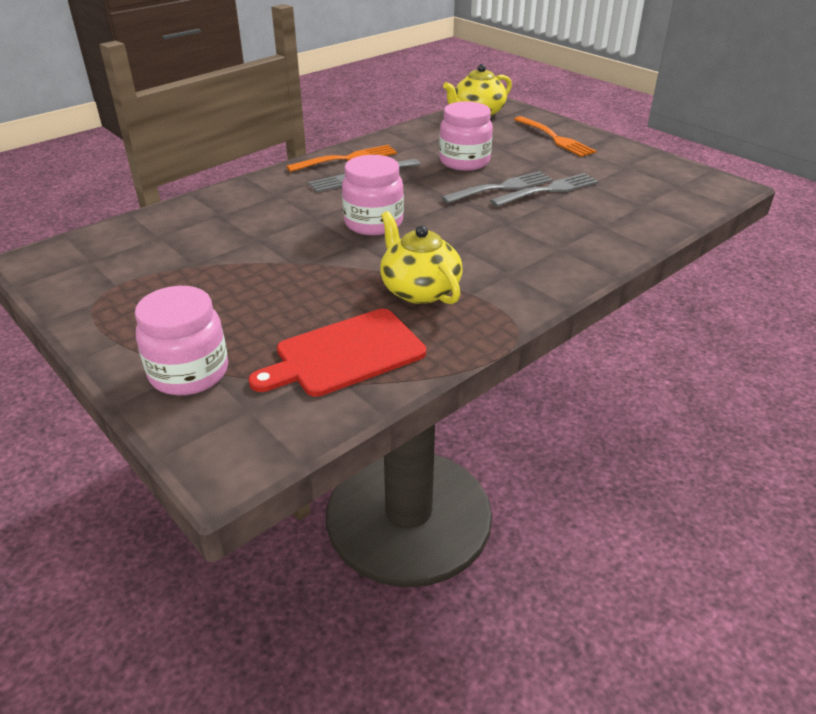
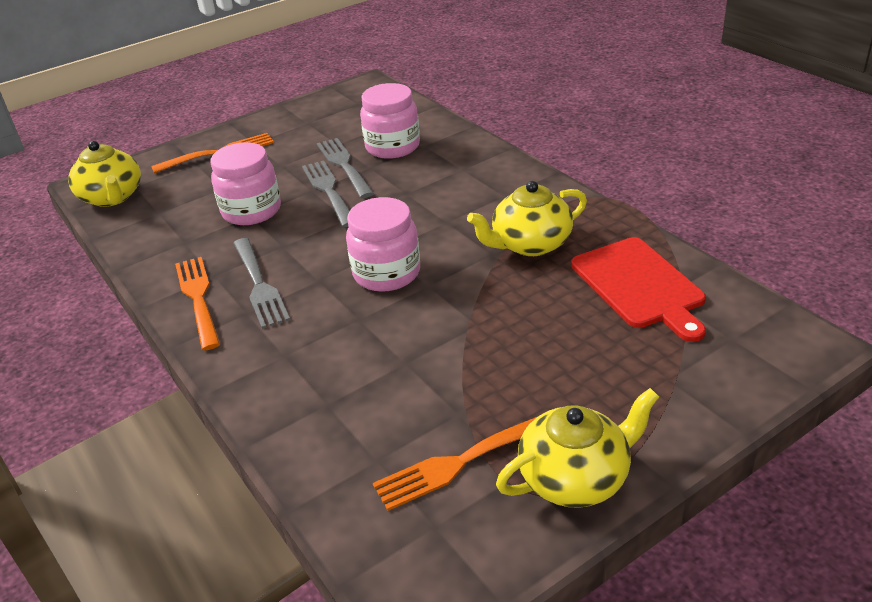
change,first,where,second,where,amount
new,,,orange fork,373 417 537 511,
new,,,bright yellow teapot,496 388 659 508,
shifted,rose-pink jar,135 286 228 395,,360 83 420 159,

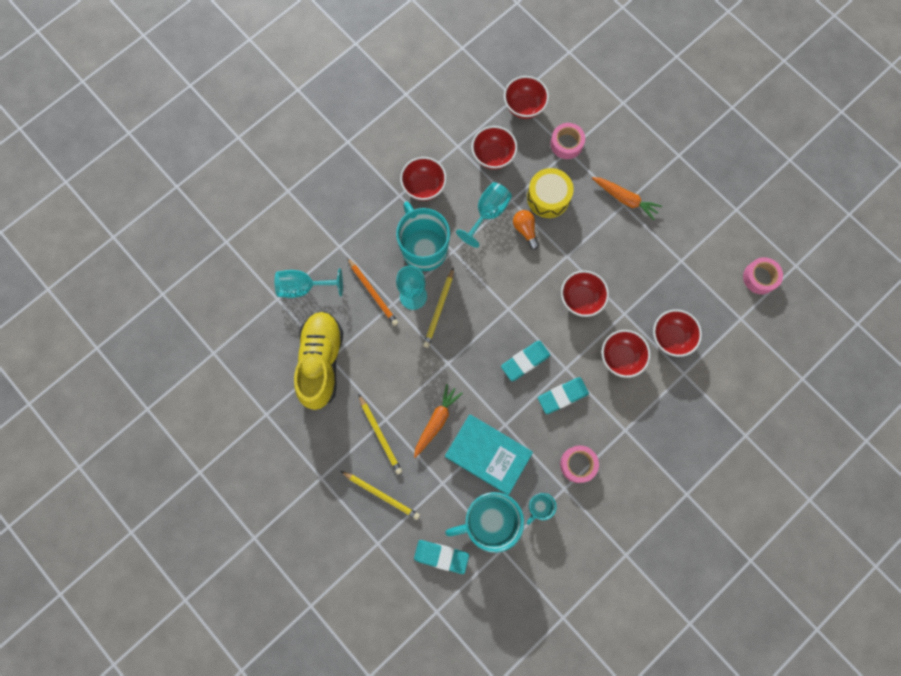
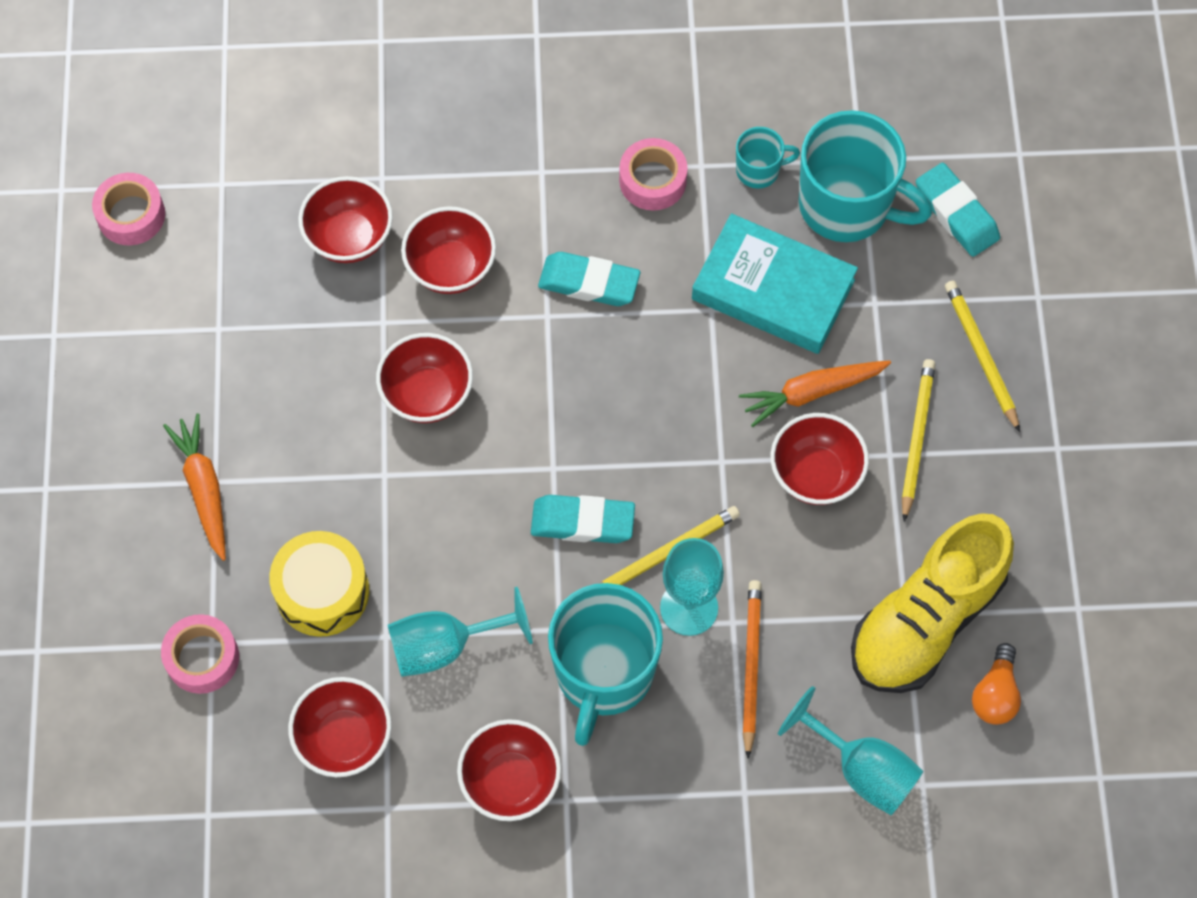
change,first,where,second,where,amount
shifted,teal gum eraser,501 341 550 381,,531 495 635 543,
shifted,crimson bowl,504 76 549 119,,771 413 869 505,
shifted,orange lightbulb,513 210 539 250,,972 643 1021 725,
rotated,teal book,445 415 533 495,,692 214 858 354,45 degrees counterclockwise

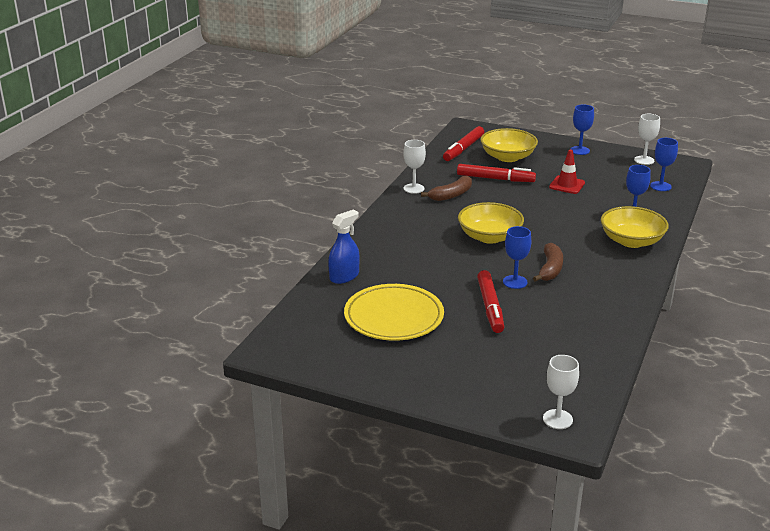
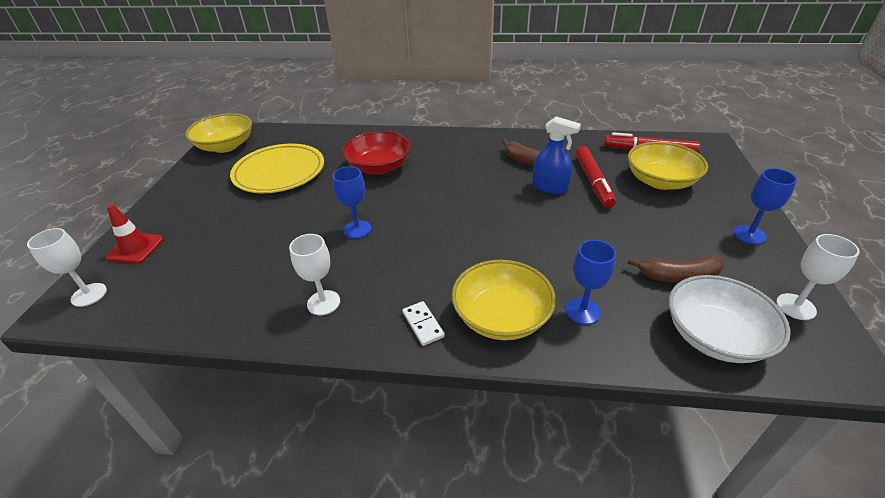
change,first,where,second,where,amount
gone,crimson marker,477 270 504 333,,,
new,,,crimson bowl,342 131 411 175,
new,,,snow-white domino piece,402 301 445 346,
shifted,blue spray bottle,328 210 359 284,,532 116 581 194,
shifted,snow-white wine glass,403 140 426 194,,289 234 340 315,
shifted,bright yellow bowl,458 202 524 244,,185 113 252 153,
shifted,russet banana,533 243 563 282,,627 254 725 283,
shifted,crimson traffic cone,549 149 585 194,,105 204 164 264,
swapped,blue wine glass,650 138 678 191,snow-white bowl,669 275 791 363,

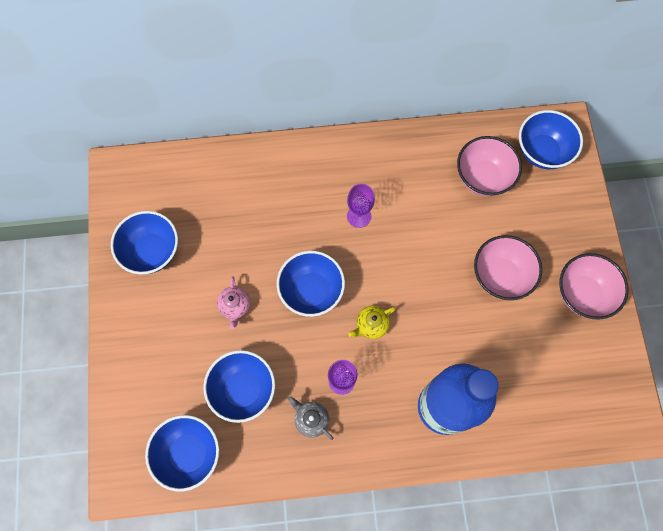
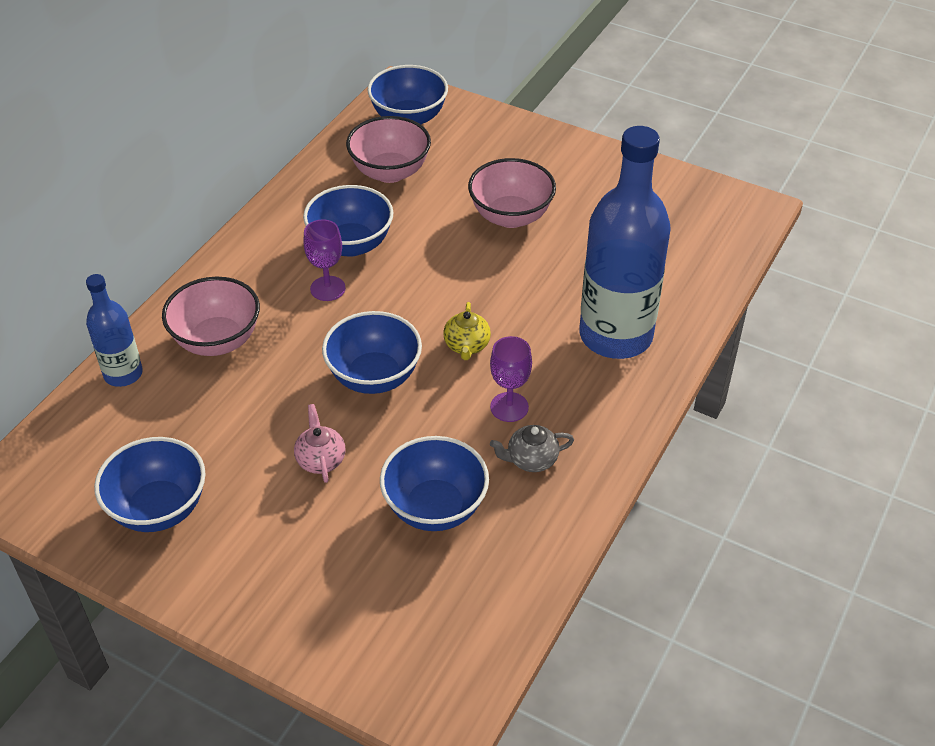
change,first,where,second,where,amount
new,,,blue flask,86 274 143 387,
shifted,blue bowl,145 415 219 491,,303 185 394 257,
shifted,rose-pink bowl,559 253 629 320,,162 277 260 356,
rotated,rose-pink teapot,217 277 250 329,,294 404 346 483,135 degrees counterclockwise

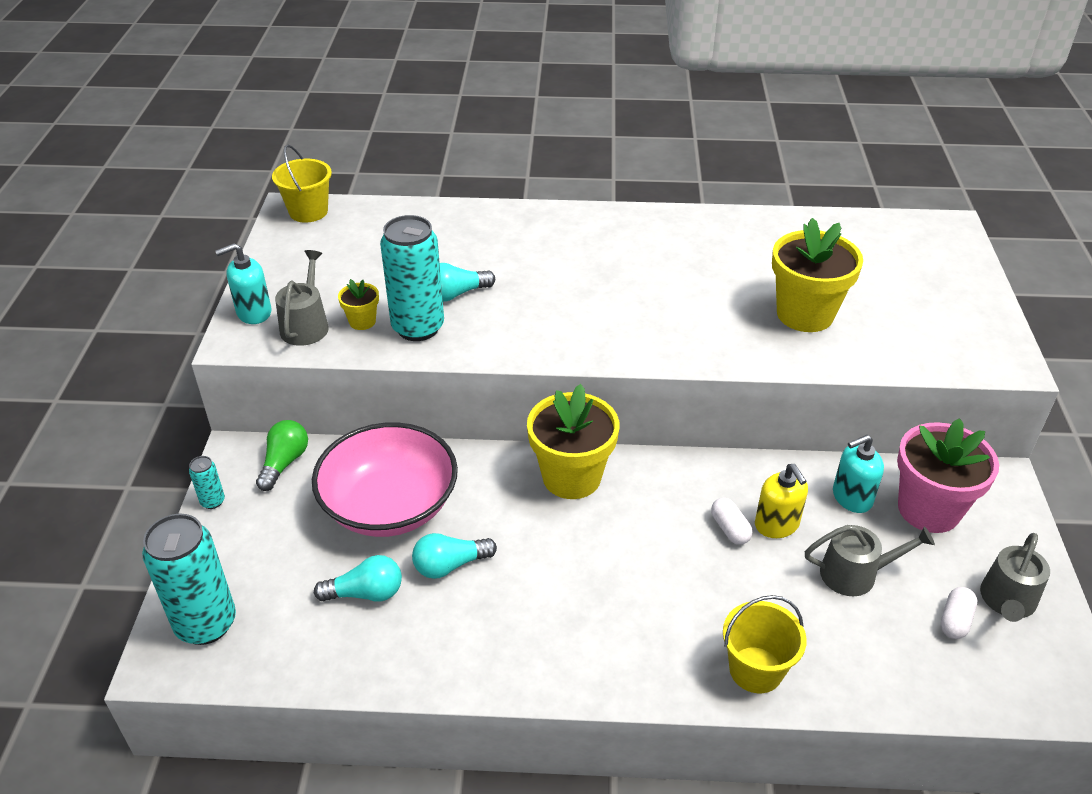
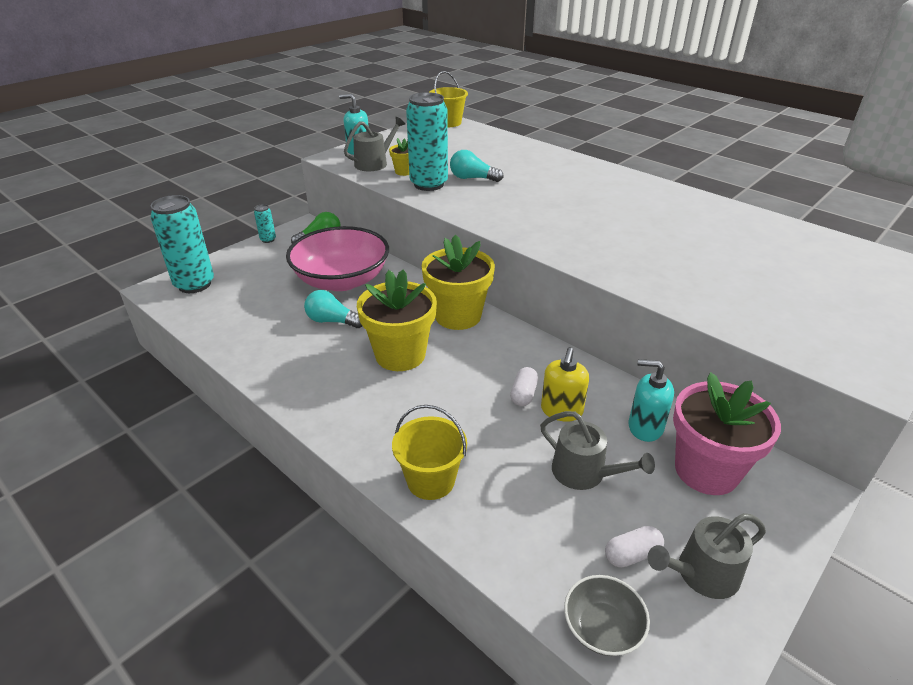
change,first,where,second,where,amount
gone,teal lightbulb,314 555 402 602,,,
new,,,ash-grey bowl,564 575 650 656,
shifted,bright yellow flower pot,772 218 863 332,,357 269 437 371,

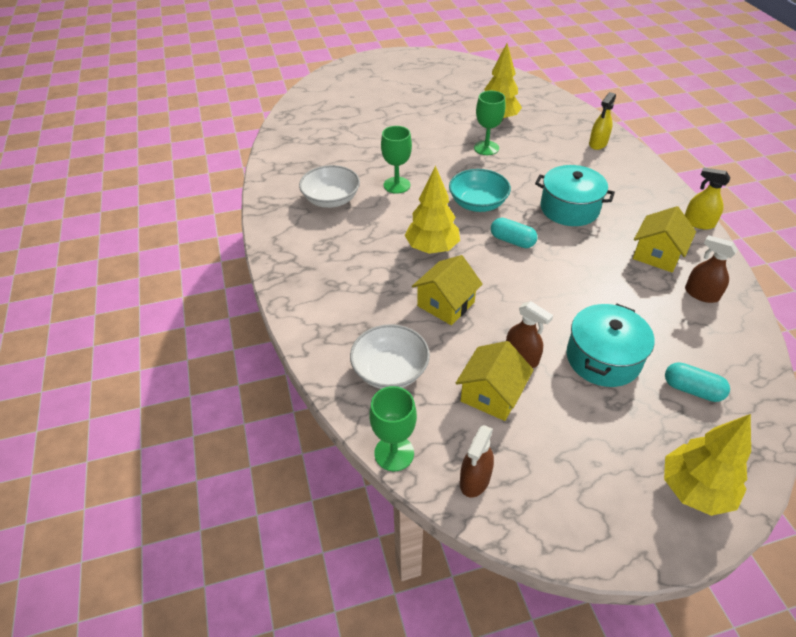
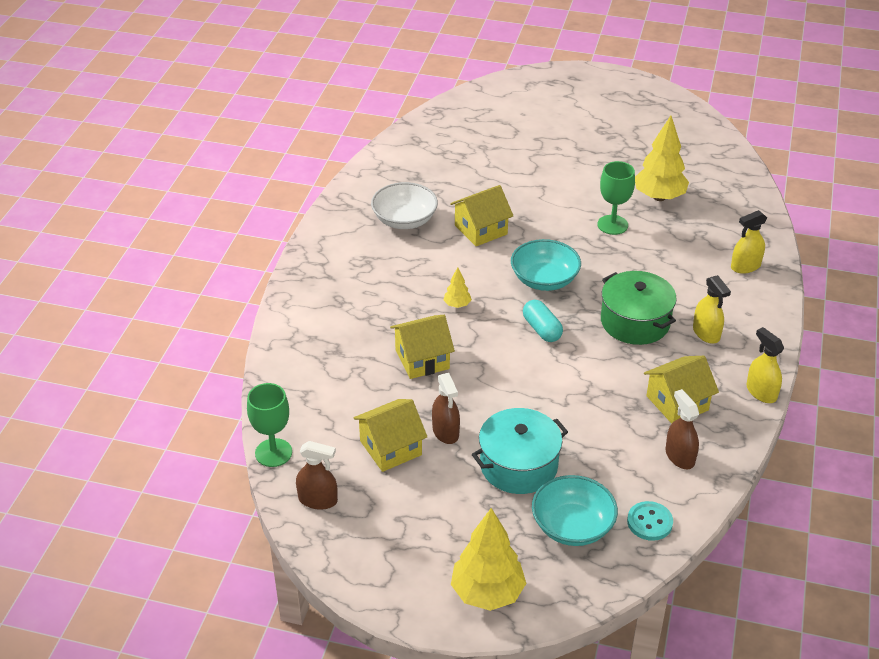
change,first,where,second,where,amount
gone,snow-white bowl,350 324 430 389,,,
new,,,teal button,627 501 673 541,
new,,,bright yellow spray bottle,693 275 731 344,
swapped,green wine glass,381 126 412 194,bright yellow cottage,450 185 513 246,
swapped,teal capsule,665 362 730 402,teal bowl,532 475 618 546,
repainted,teal cooking pot,535 165 615 226,green cooking pot,601 271 677 345,
rotated,russet spray bottle,460 425 494 497,,296 441 338 510,135 degrees counterclockwise
scaled,bright yellow fir tree,405 165 460 254,,444 267 472 308,x0.47

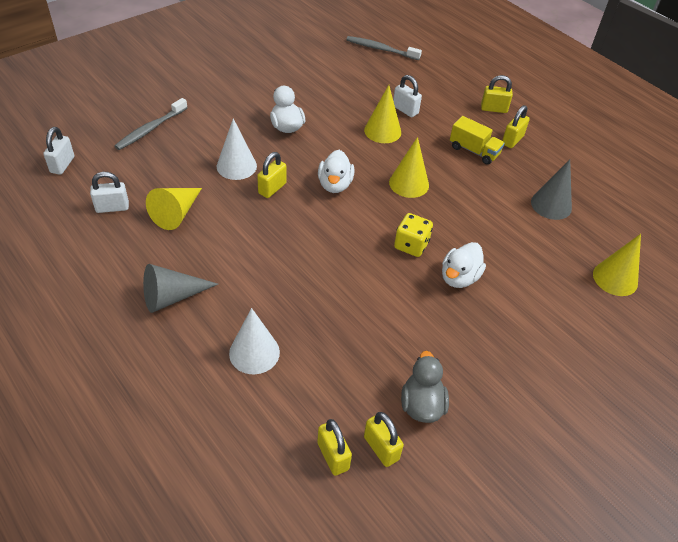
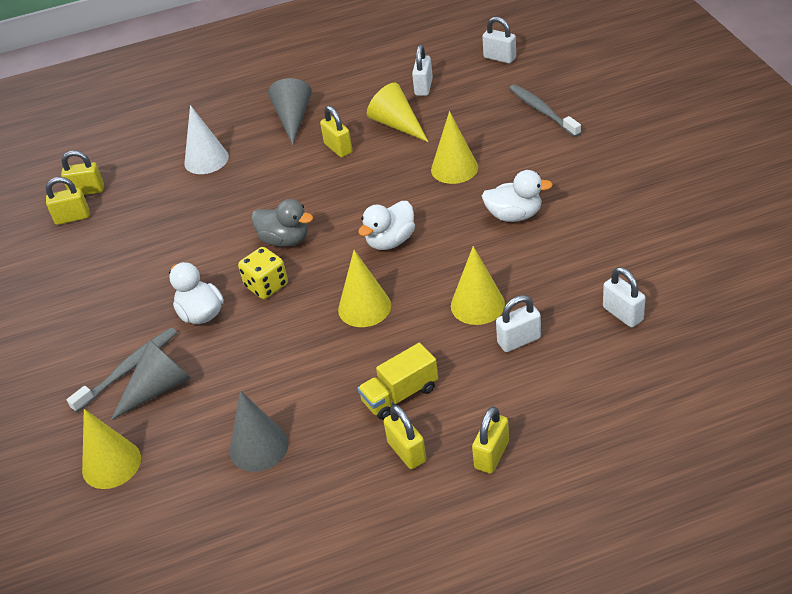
change,first,where,second,where,amount
new,,,ash-grey cone,111 339 191 420,
new,,,snow-white lock,603 267 646 327,
shifted,bright yellow lock,257 152 286 198,,320 106 352 157,
shifted,ash-grey dental brush,346 36 422 60,,67 327 177 413,
shifted,ash-grey toy duck,401 351 449 423,,251 199 313 247,
repainted,snow-white cone,217 118 257 180,bright yellow cone,431 111 478 184,
rotated,snow-white toy duck,318 150 354 193,,358 201 415 250,75 degrees counterclockwise

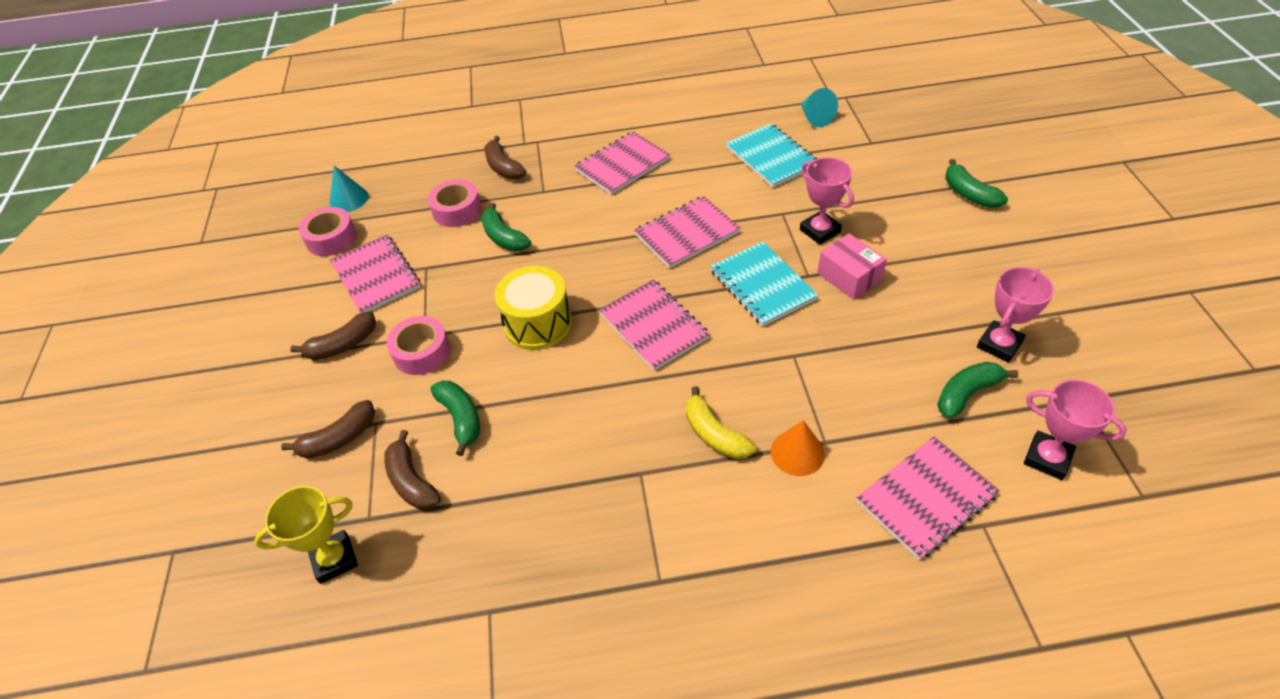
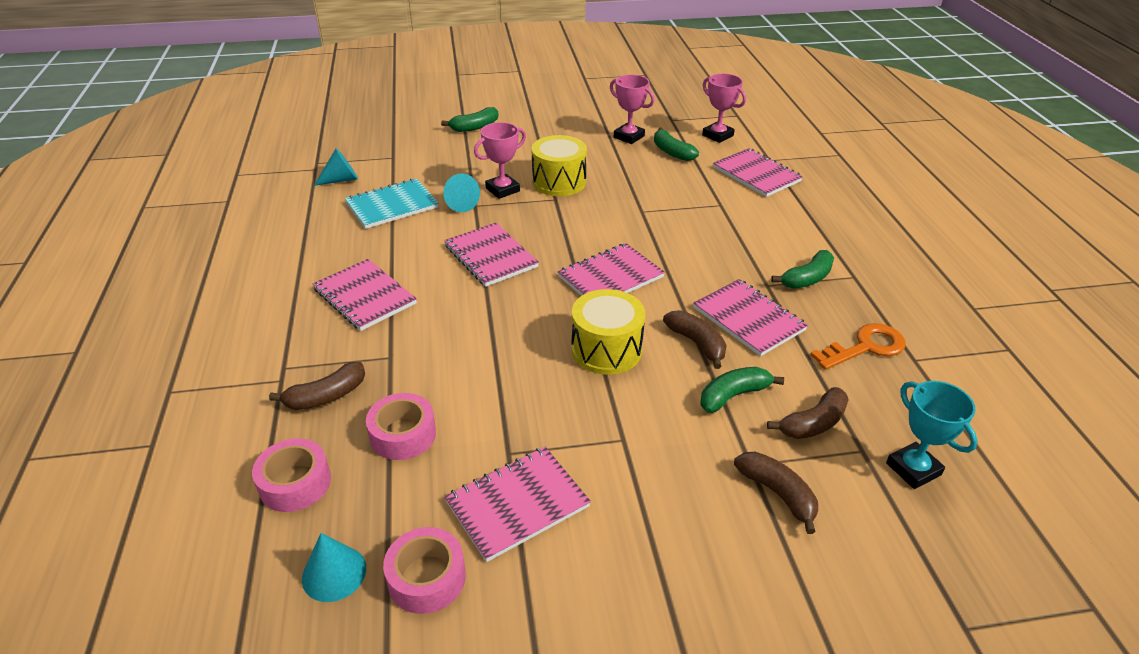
change,first,where,second,where,amount
gone,bright yellow banana,686 386 756 459,,,
gone,teal notebook,710 241 818 326,,,
gone,orange cone,771 420 825 476,,,
new,,,teal cone,443 173 480 212,
new,,,rose-pink notebook,693 279 808 356,
new,,,orange latchkey,810 323 906 370,
shifted,russet banana,290 311 376 360,,663 310 726 369,
shifted,rose-pink tape,387 316 450 375,,252 438 331 512,
shifted,green banana,481 203 531 251,,771 250 834 289,
swapped,rose-pink box,817 233 887 300,bright yellow toy drum,531 135 587 196,
repainted,bright yellow trophy,254 486 358 584,teal trophy,886 381 978 489,
rotated,rose-pink trophy,1024 379 1127 480,,702 74 746 143,75 degrees counterclockwise

